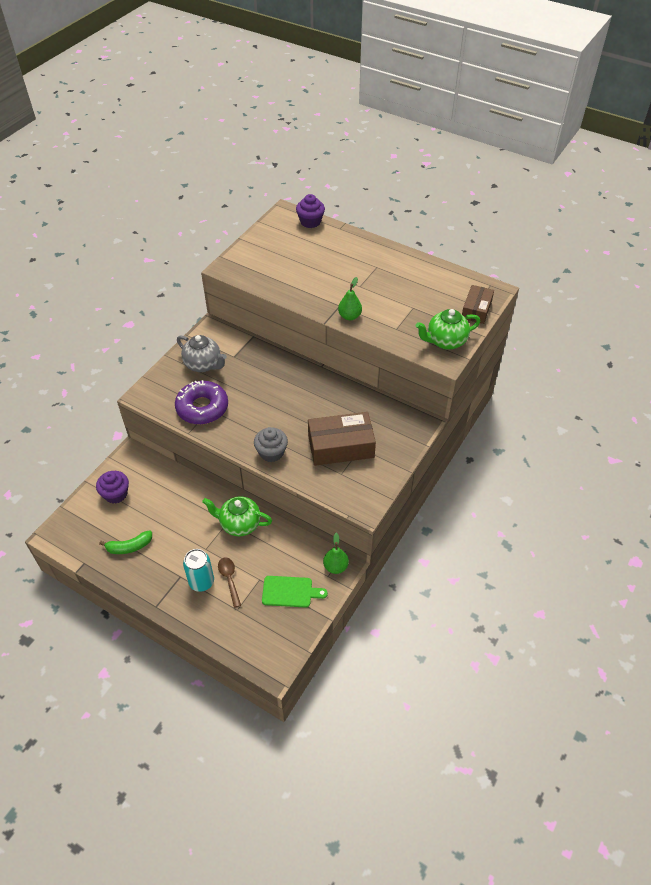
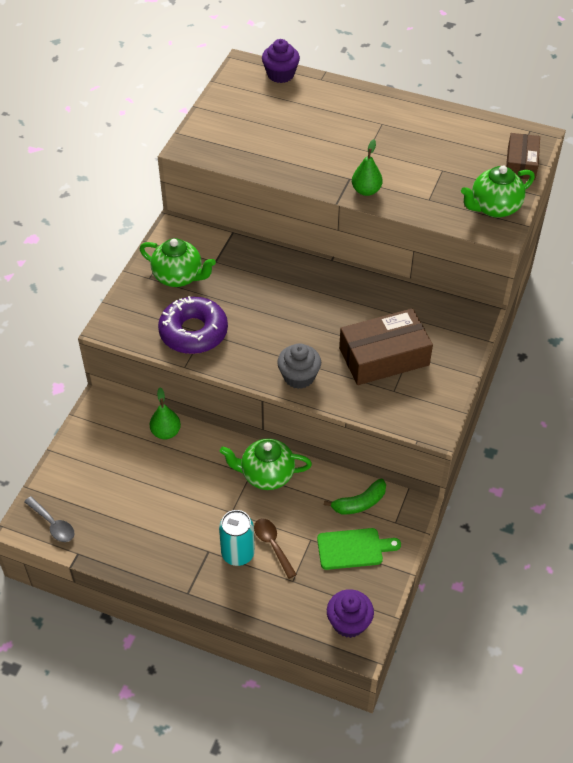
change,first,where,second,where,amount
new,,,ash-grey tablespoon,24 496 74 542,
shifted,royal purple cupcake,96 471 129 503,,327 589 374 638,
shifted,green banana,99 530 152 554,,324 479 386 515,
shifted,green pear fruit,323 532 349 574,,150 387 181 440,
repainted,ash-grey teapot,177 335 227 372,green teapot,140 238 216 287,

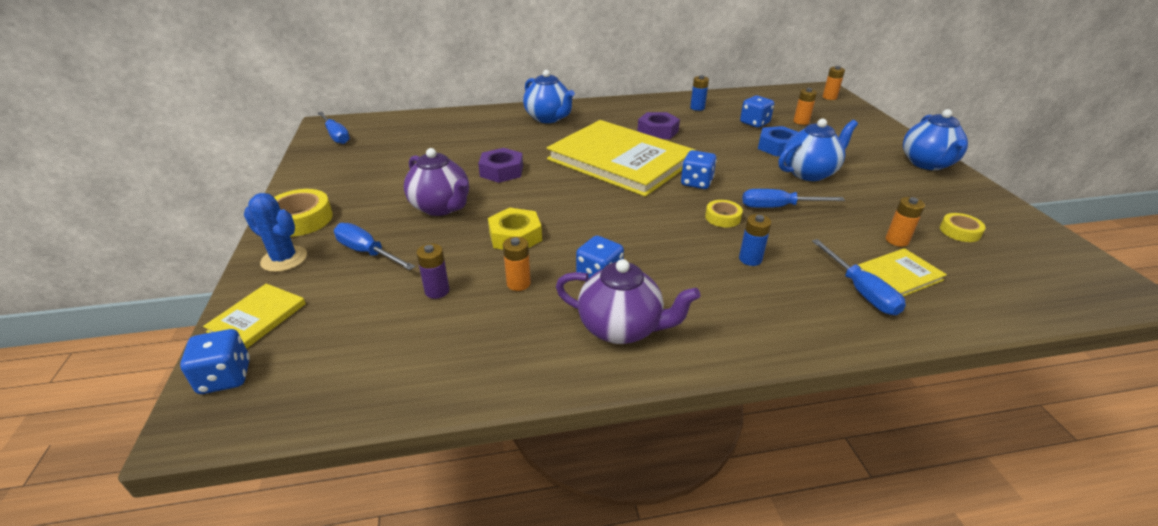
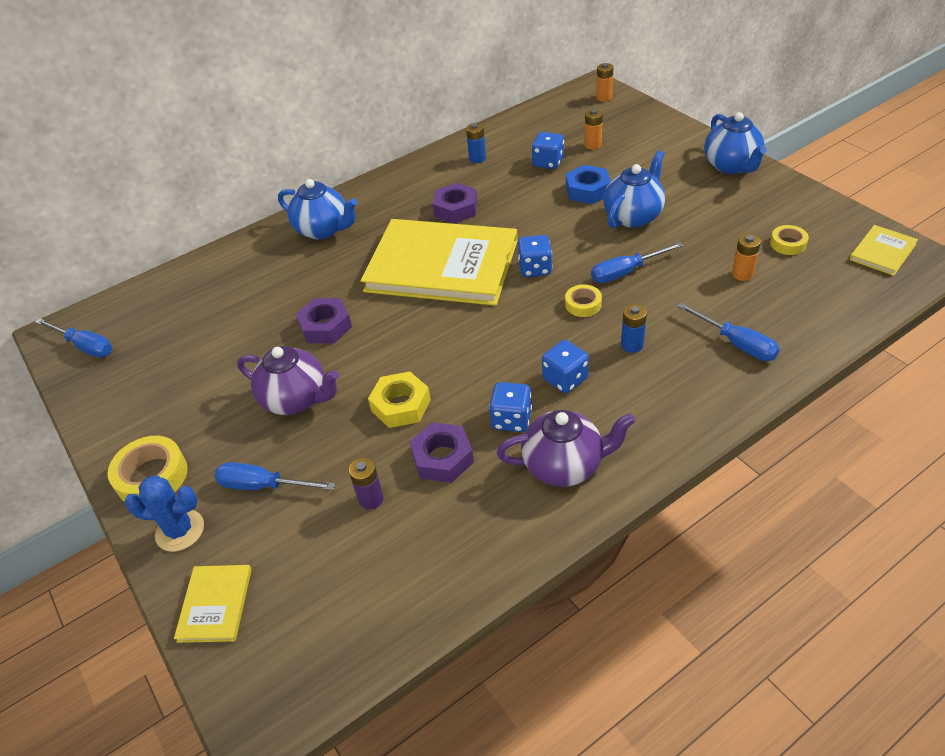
change,first,where,second,where,amount
shifted,blue dice,180 329 250 394,,542 340 589 393,
shifted,bright yellow book,858 248 947 297,,850 225 918 276,
swapped,orange battery,503 237 531 291,royal purple nut,409 422 474 483,

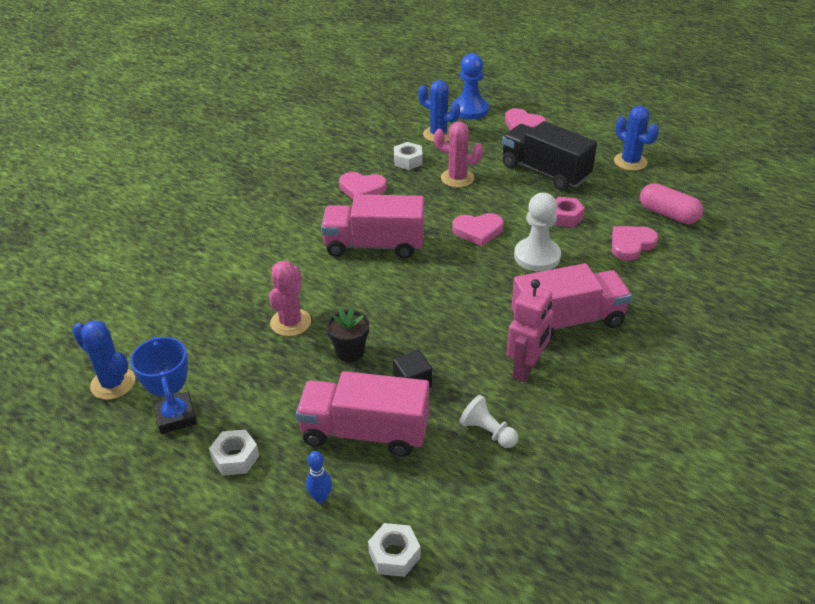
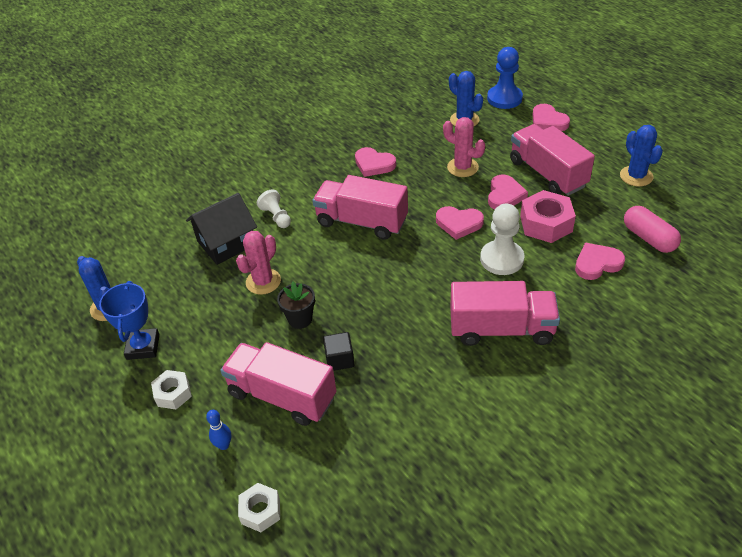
change,first,where,second,where,amount
gone,snow-white nut,394 142 423 170,,,
gone,rose-pink robot,507 279 554 382,,,
new,,,ebony cottage,186 193 257 265,
new,,,rose-pink love heart,488 175 528 210,
shifted,snow-white chess pawn,459 395 518 448,,257 189 291 228,
repainted,ebony toy truck,502 121 597 190,rose-pink toy truck,510 124 595 196,
scaled,rose-pink nut,555 197 585 227,,520 190 576 243,x1.63

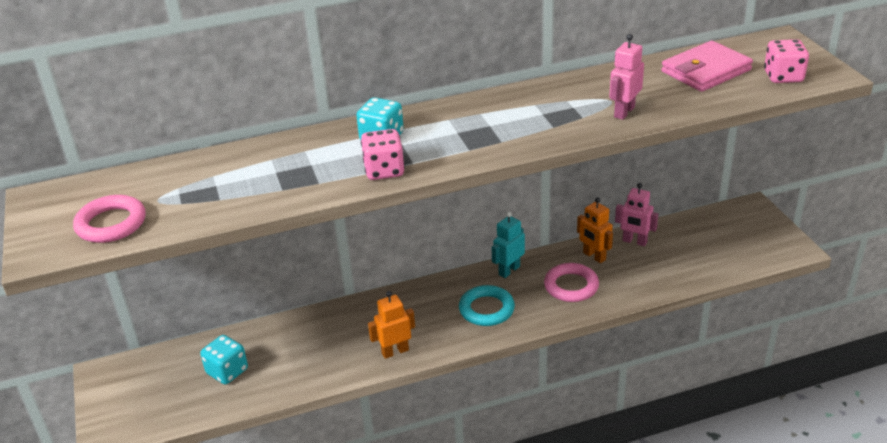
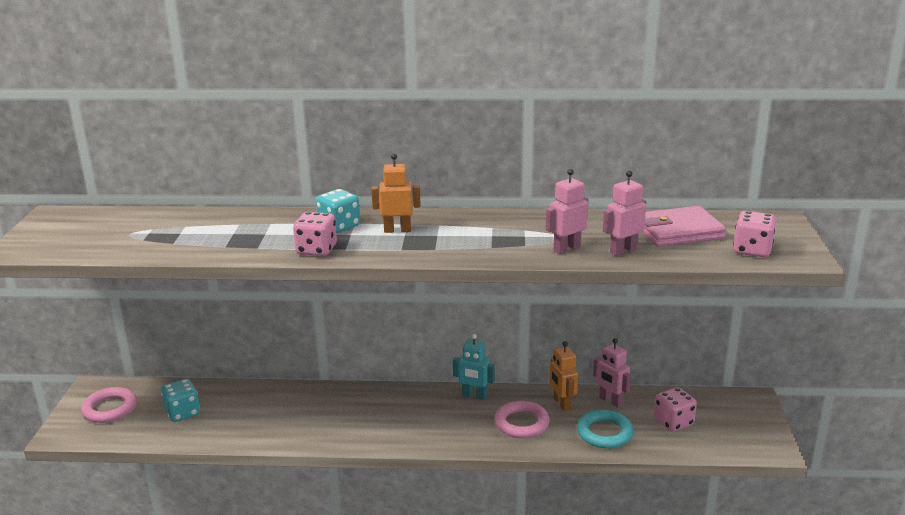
change,first,where,second,where,amount
new,,,rose-pink robot,603 171 646 256,
new,,,rose-pink dice,654 387 697 432,
shifted,rose-pink ring,73 195 146 243,,81 387 137 423,
shifted,orange robot,368 291 415 359,,371 154 421 233,
shifted,teal ring,459 285 515 326,,577 409 634 449,
rotated,teal robot,492 212 525 278,,453 334 495 400,135 degrees counterclockwise

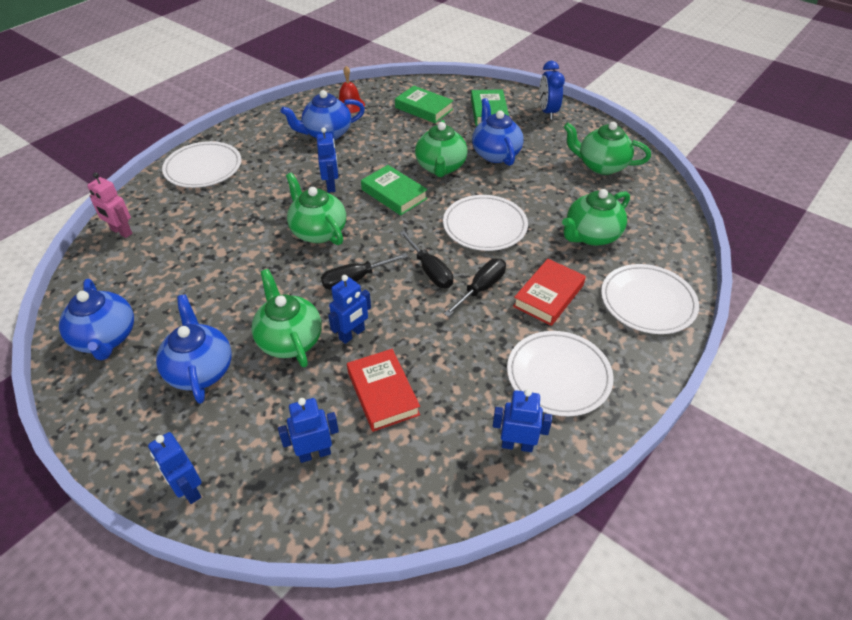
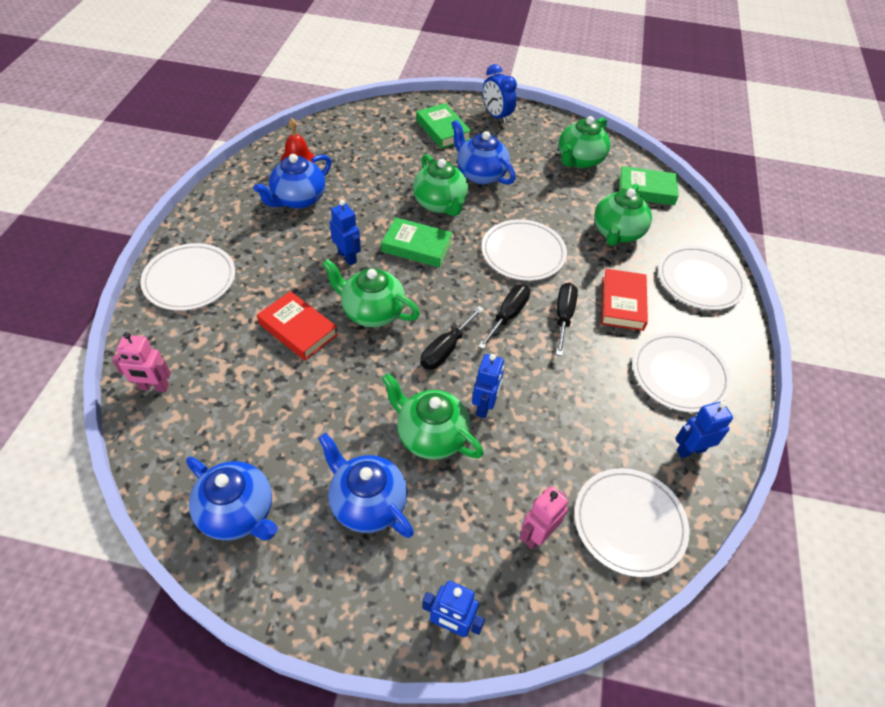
change,first,where,second,where,amount
new,,,snow-white flat dish,574 468 690 577,
shifted,crimson book,347 349 420 432,,257 291 338 361,
shifted,green book,395 86 454 123,,619 166 679 205,
repainted,blue robot,278 398 339 463,rose-pink robot,519 486 568 549,
rotated,ebony hand screwdriver,400 231 453 288,,478 284 530 349,90 degrees counterclockwise
rotated,green teapot,564 122 651 175,,558 116 610 168,45 degrees counterclockwise

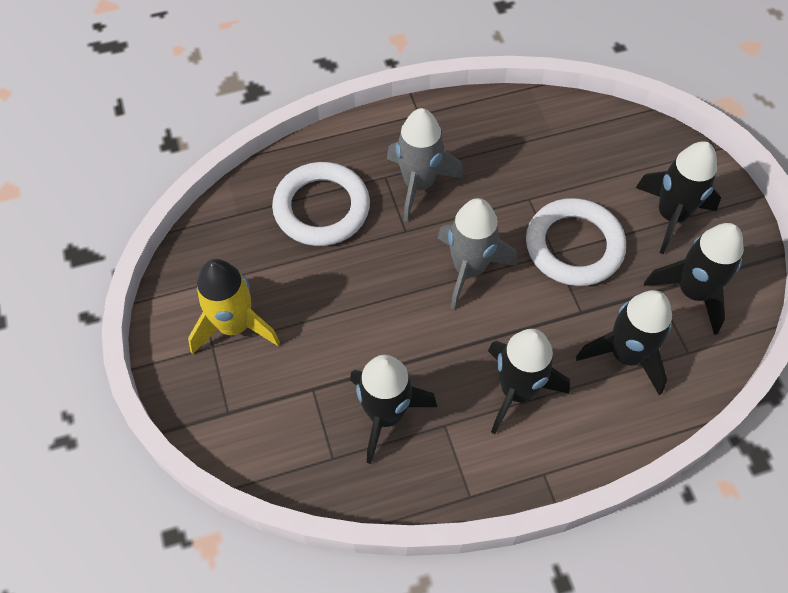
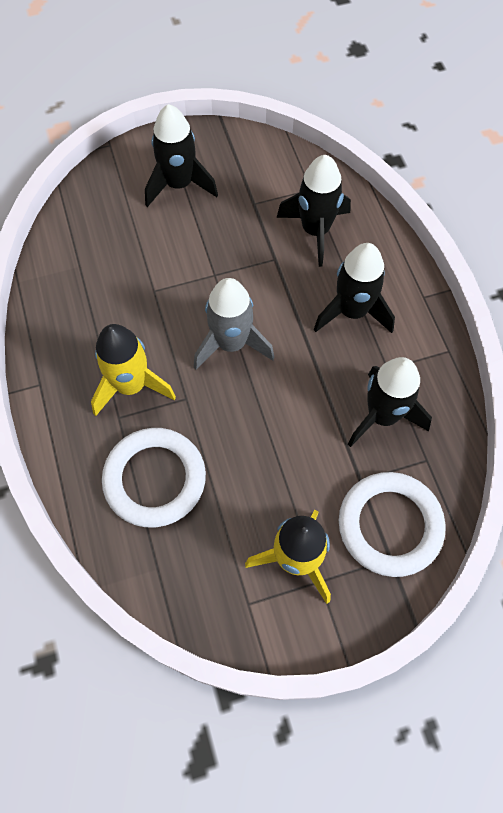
change,first,where,second,where,amount
gone,ebony toy rocket,644 223 744 335,,,
shifted,snow-white ring,526 198 626 286,,339 472 446 577,
repainted,ash-grey toy rocket,387 108 463 222,bright yellow toy rocket,91 324 176 416,

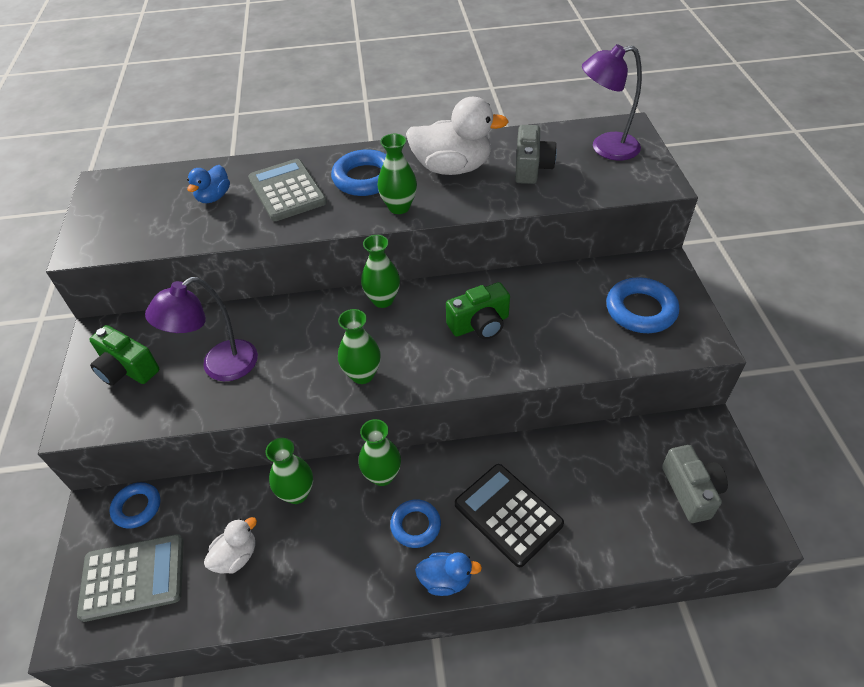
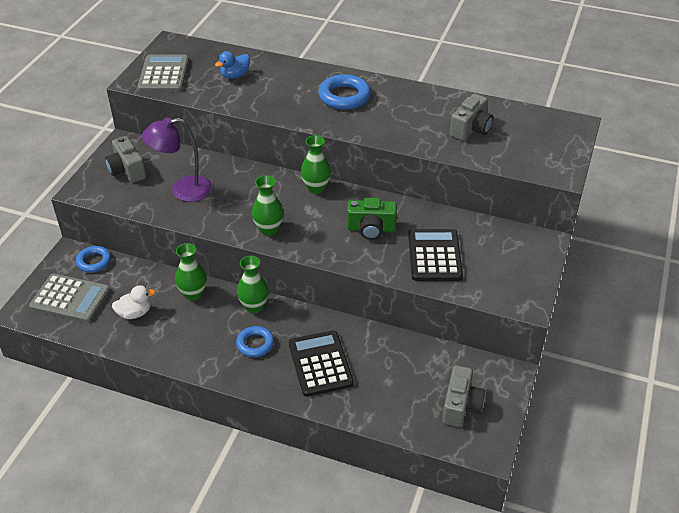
change,first,where,second,where,amount
gone,green vase,378 134 417 214,,,
gone,snow-white toy duck,406 97 509 175,,,
gone,blue toy duck,415 552 482 596,,,
gone,royal purple desk lamp,582 44 642 161,,,
gone,blue ring,606 277 679 333,,,
new,,,ebony adding machine,408 229 463 281,
shifted,ash-grey adding machine,248 159 327 221,,138 54 189 92,
repainted,green compact camera,89 325 159 386,ash-grey compact camera,105 136 146 183,

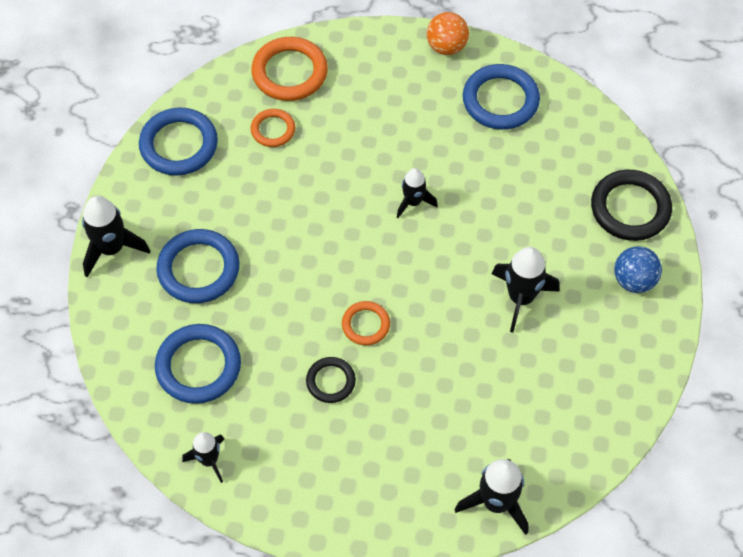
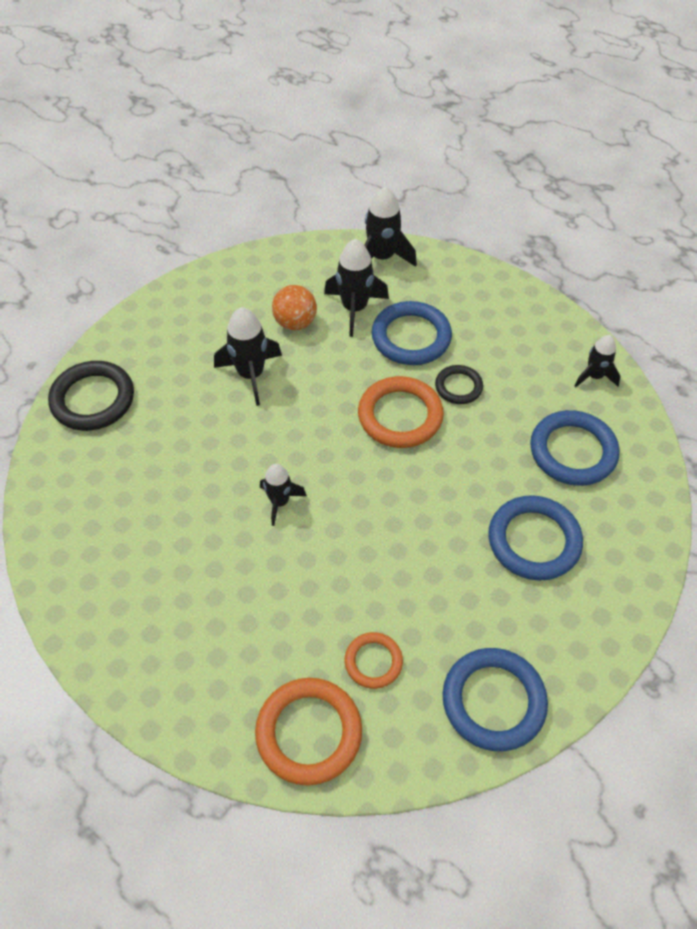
change,first,where,second,where,amount
gone,blue play ball,614 246 662 293,,,
shifted,ebony toy rocket,82 196 150 277,,324 239 389 337,
shifted,orange play ball,426 12 469 55,,272 285 317 330,
shifted,blue ring,463 64 540 130,,372 301 452 365,
scaled,orange ring,342 301 390 345,,358 376 444 448,x1.74

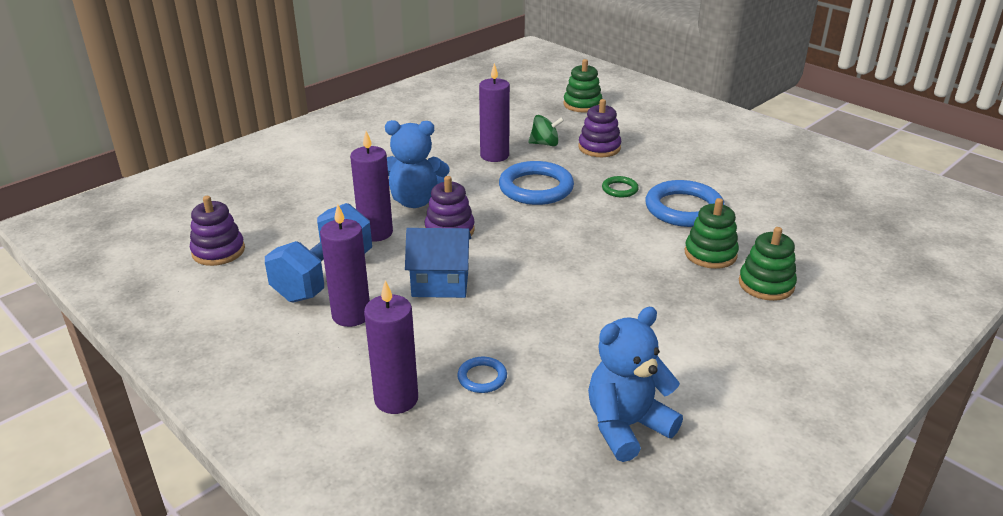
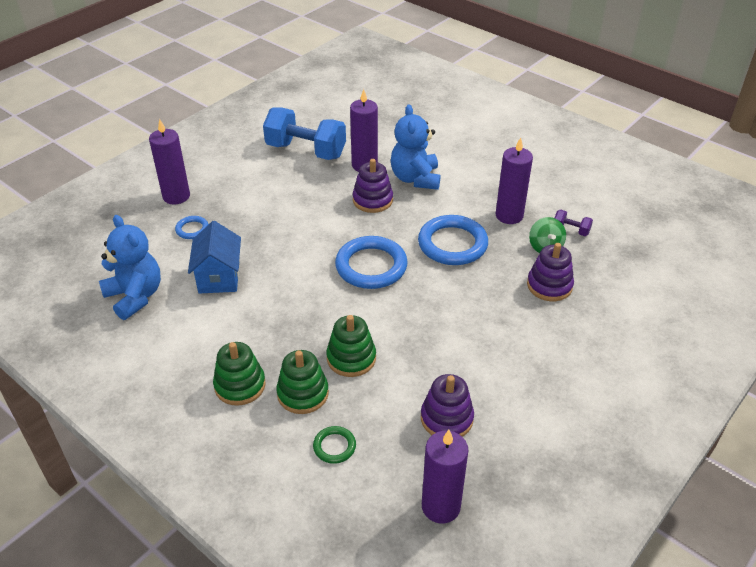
change,first,where,second,where,amount
new,,,royal purple free weight,554 210 593 236,
shifted,royal purple stacking toy,190 196 245 266,,421 374 474 437,
shifted,royal purple pillar candle,320 204 370 327,,422 430 469 524,
shifted,blue cottage,405 228 471 298,,188 221 241 293,
shifted,green stacking toy,563 59 602 113,,213 342 266 406,
shifted,green ring,602 176 639 197,,313 426 356 464,
shifted,blue ring,645 180 725 227,,335 236 408 289,

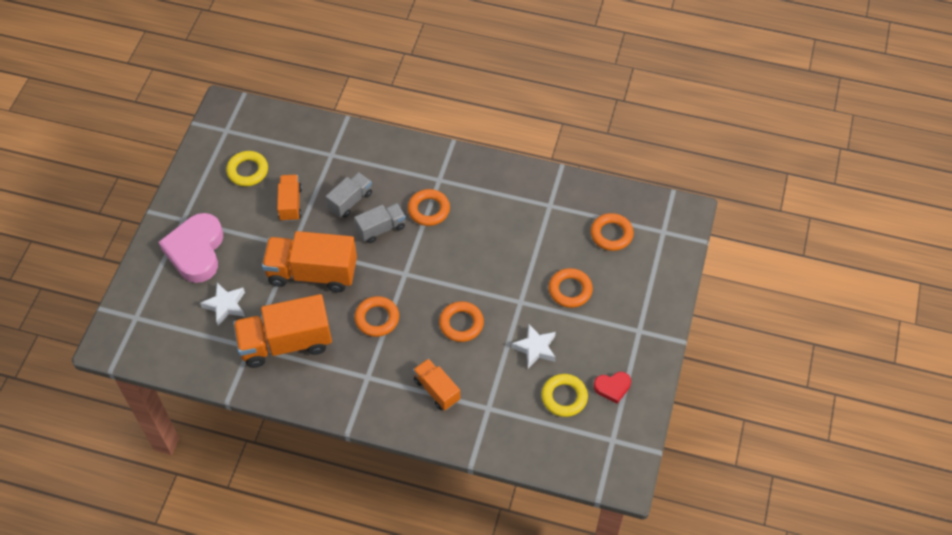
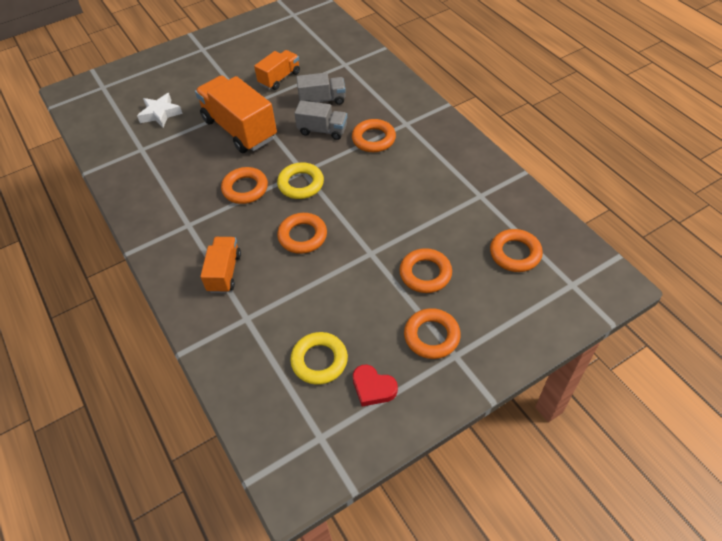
change,first,where,second,where,amount
gone,rose-pink love heart,159 213 223 283,,,
gone,orange toy truck,233 294 332 368,,,
gone,snow-white star shape,511 324 556 368,,,
new,,,orange ring,404 308 461 359,
shifted,bright yellow ring,226 151 268 186,,277 162 324 199,

